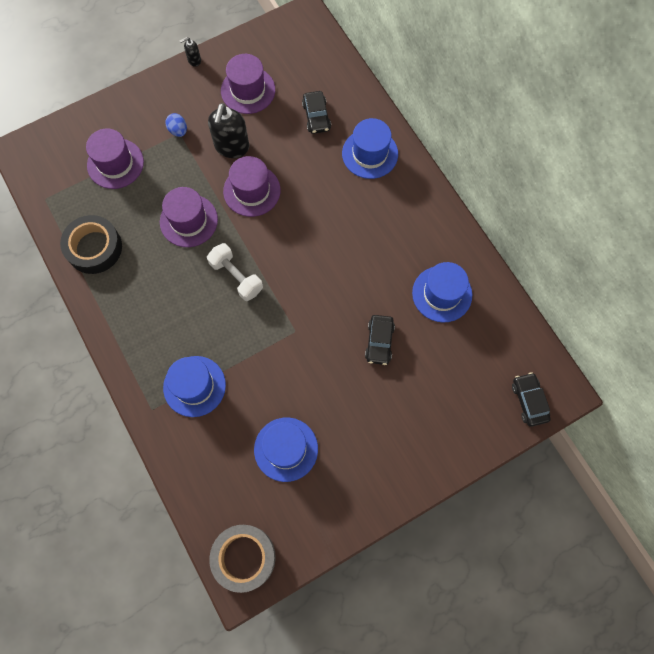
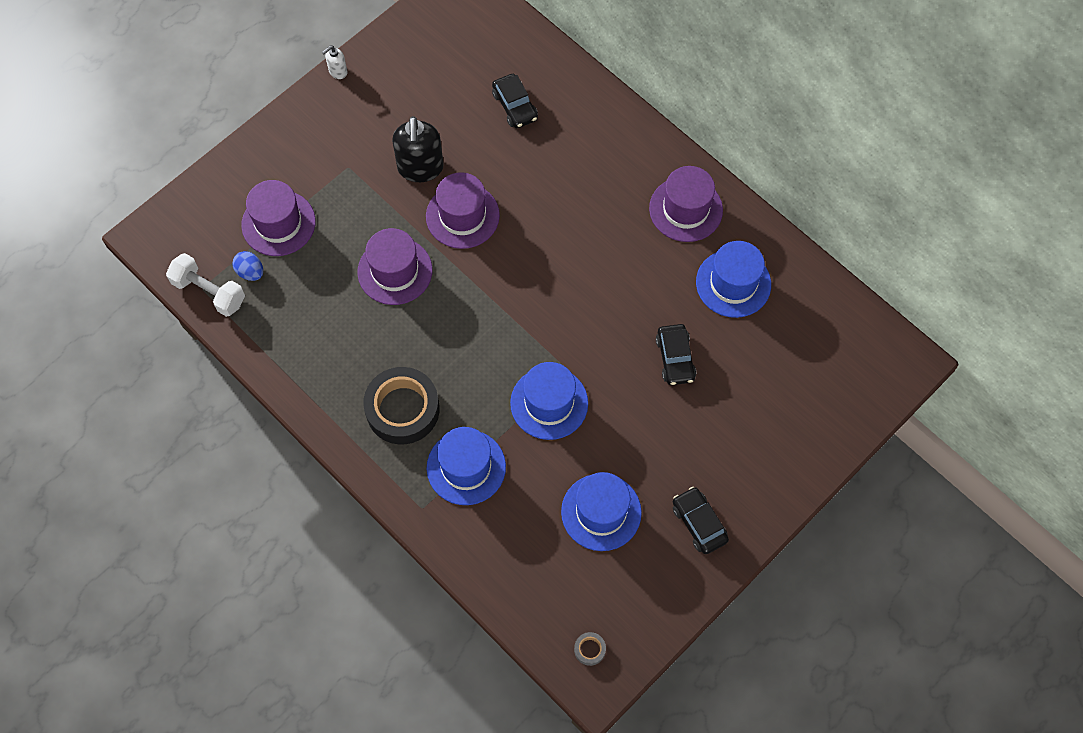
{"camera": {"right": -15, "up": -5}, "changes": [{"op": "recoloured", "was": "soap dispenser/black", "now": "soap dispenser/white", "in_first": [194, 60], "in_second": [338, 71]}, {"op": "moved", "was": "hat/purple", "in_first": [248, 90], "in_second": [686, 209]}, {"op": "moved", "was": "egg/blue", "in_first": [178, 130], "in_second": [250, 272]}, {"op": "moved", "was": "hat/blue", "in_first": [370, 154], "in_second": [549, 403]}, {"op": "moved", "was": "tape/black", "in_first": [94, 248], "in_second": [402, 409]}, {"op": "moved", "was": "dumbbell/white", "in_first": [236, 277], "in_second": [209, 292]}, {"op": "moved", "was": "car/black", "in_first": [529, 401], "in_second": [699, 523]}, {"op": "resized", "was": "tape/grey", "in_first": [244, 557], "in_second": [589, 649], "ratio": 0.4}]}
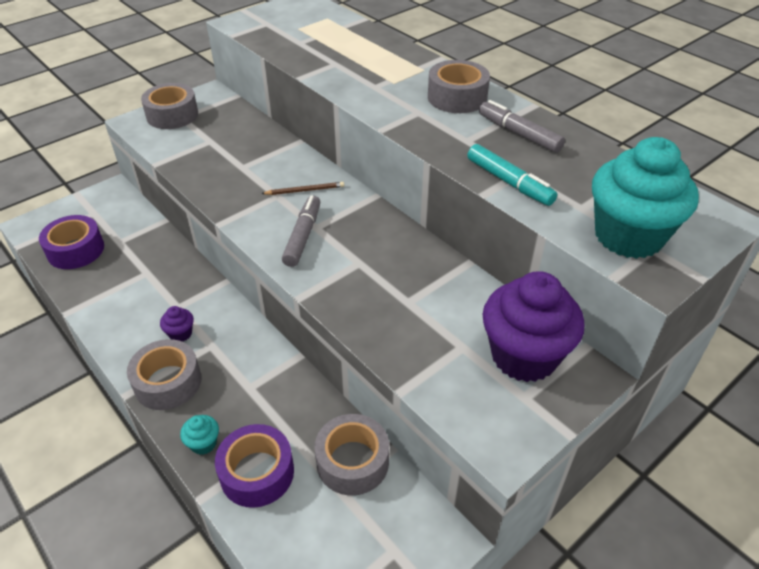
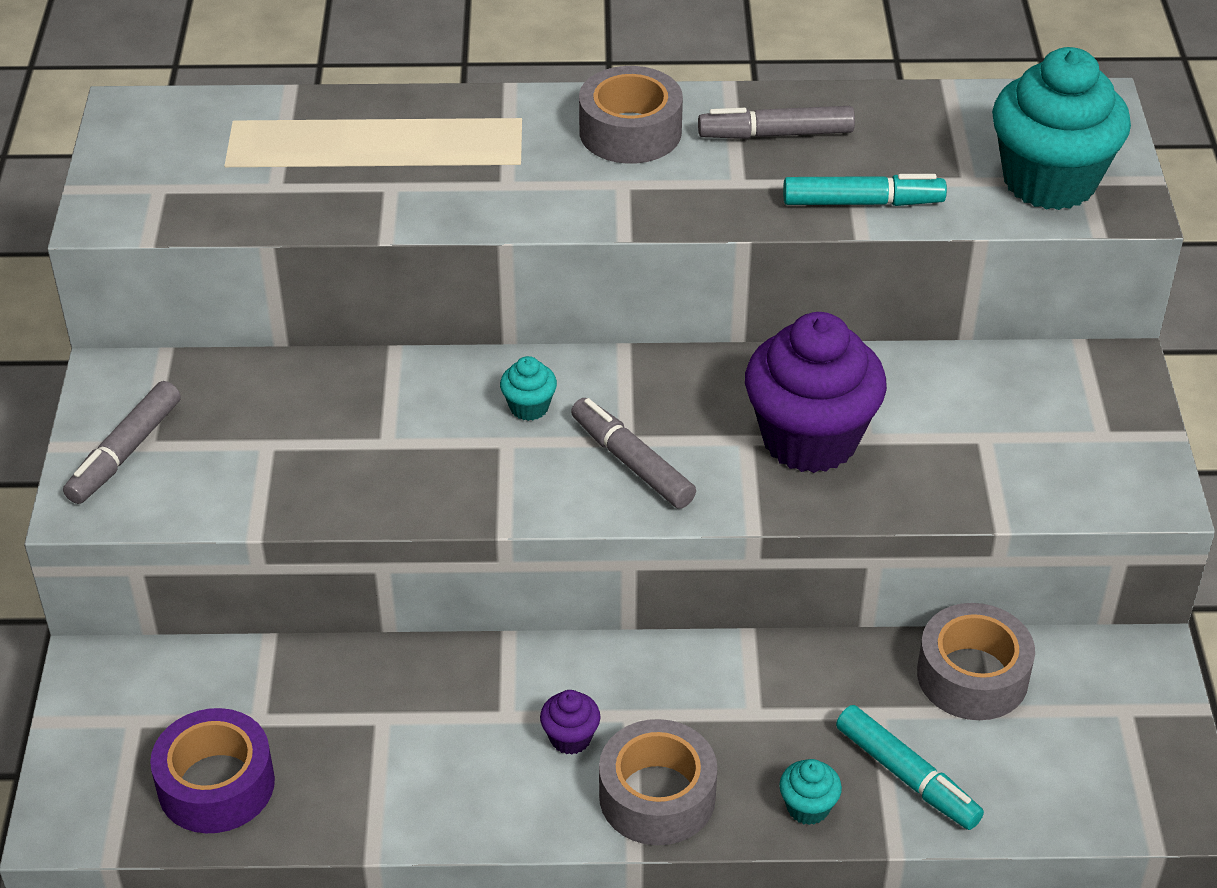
{"camera": {"right": -50, "up": 0}, "changes": [{"op": "replaced", "was": "tape/grey", "now": "marker/grey", "in_first": [172, 115], "in_second": [125, 452]}, {"op": "replaced", "was": "pencil/brown", "now": "cupcake/turquoise", "in_first": [305, 190], "in_second": [529, 407]}, {"op": "moved", "was": "cupcake/purple", "in_first": [524, 356], "in_second": [810, 439]}, {"op": "replaced", "was": "tape/purple", "now": "marker/turquoise", "in_first": [257, 473], "in_second": [906, 776]}]}
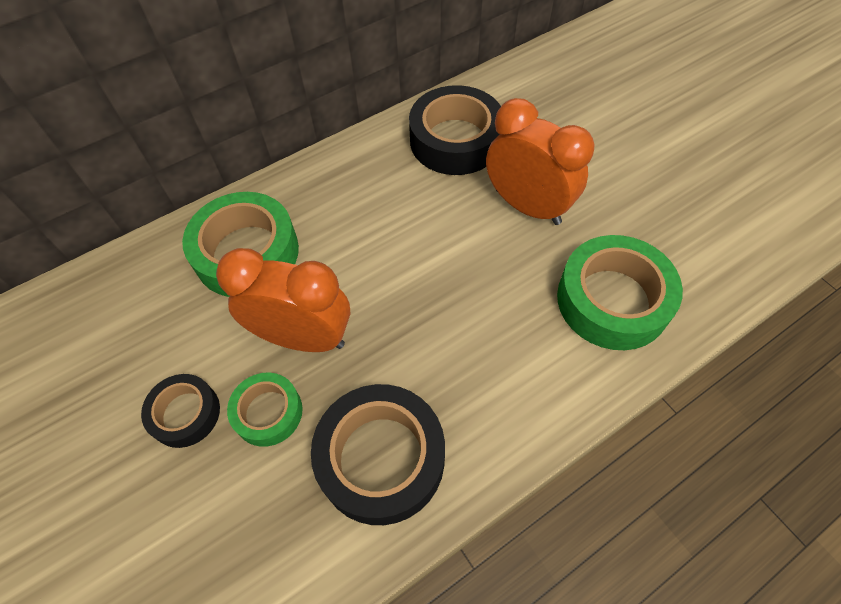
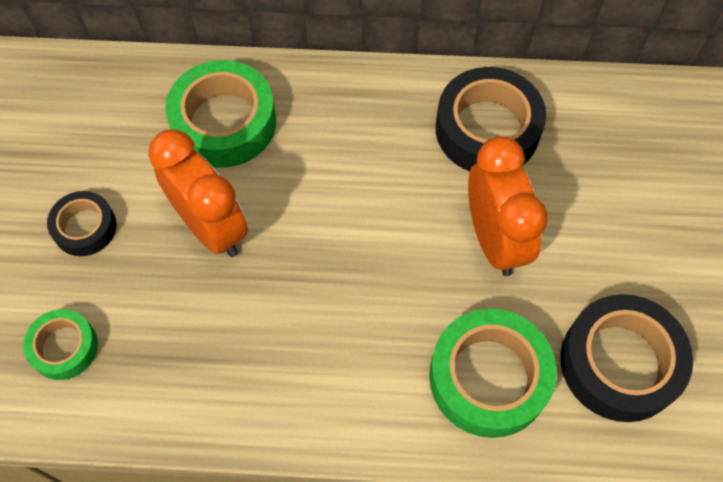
{"camera": {"right": 35, "up": 5}, "changes": [{"op": "moved", "was": "tape/green", "in_first": [268, 412], "in_second": [64, 347]}, {"op": "moved", "was": "tape/black", "in_first": [381, 458], "in_second": [619, 363]}]}
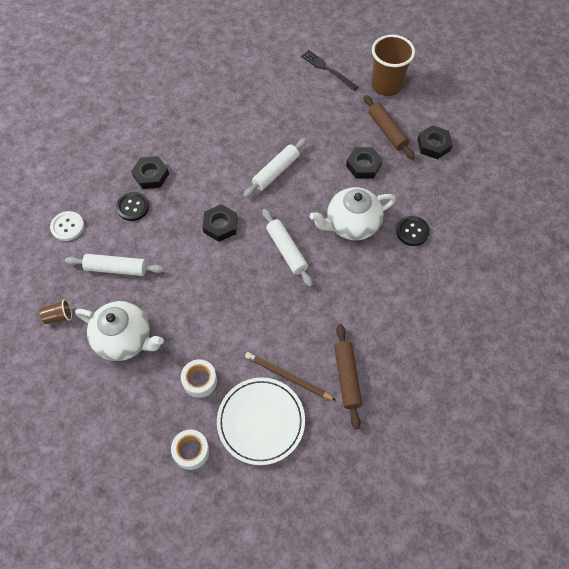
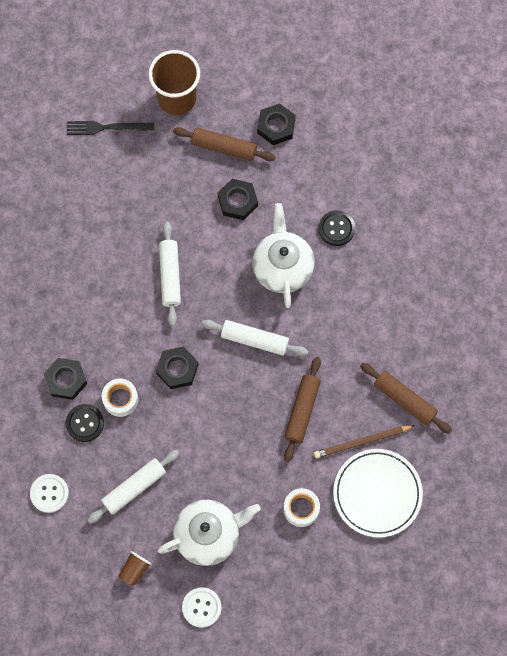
{"camera": {"right": -45, "up": 10}, "changes": [{"op": "turned", "was": "teapot/white", "in_first": [351, 224], "in_second": [282, 267], "clockwise": 150}, {"op": "moved", "was": "tape/white", "in_first": [191, 451], "in_second": [120, 399]}, {"op": "added", "now": "rolling pin/brown", "in_second": [302, 411]}, {"op": "added", "now": "button/white", "in_second": [201, 607]}]}
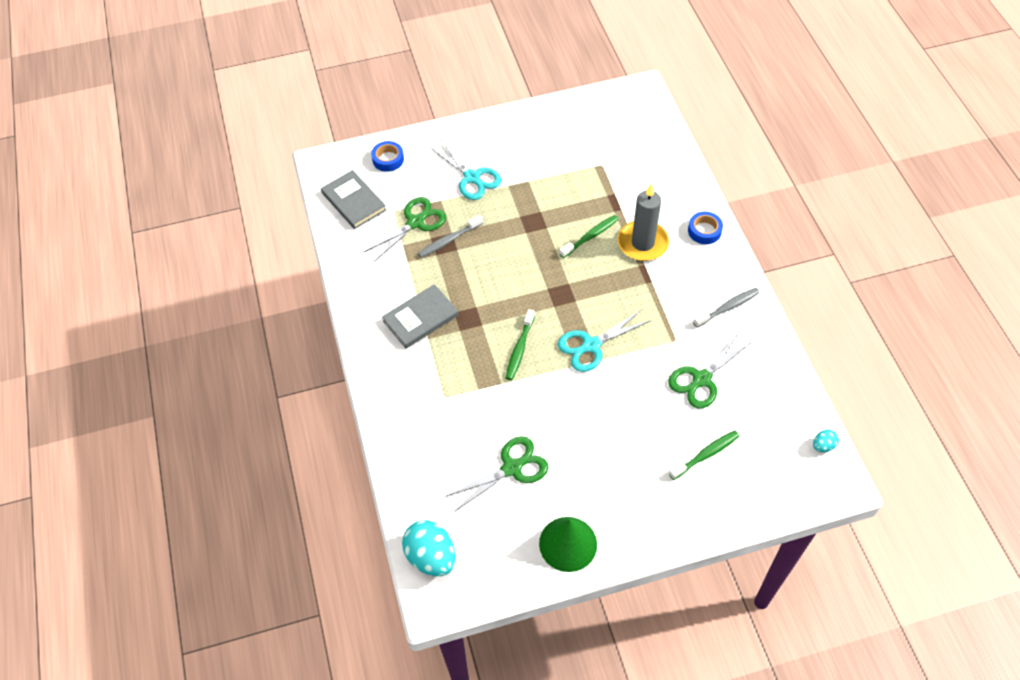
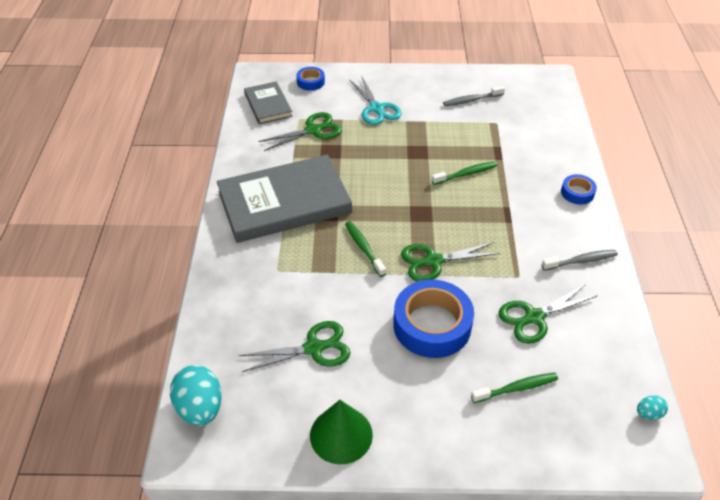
{"camera": {"right": 15, "up": -10}, "changes": [{"op": "removed", "was": "candle/grey", "in_first": [642, 243]}, {"op": "moved", "was": "toothbrush/grey", "in_first": [448, 240], "in_second": [471, 100]}, {"op": "resized", "was": "book/grey", "in_first": [420, 318], "in_second": [284, 202], "ratio": 1.92}, {"op": "turned", "was": "toothbrush/green", "in_first": [519, 349], "in_second": [364, 248], "clockwise": 120}, {"op": "recoloured", "was": "scissors/turquoise", "now": "scissors/green", "in_first": [591, 345], "in_second": [433, 261]}, {"op": "added", "now": "tape/blue", "in_second": [432, 325]}]}
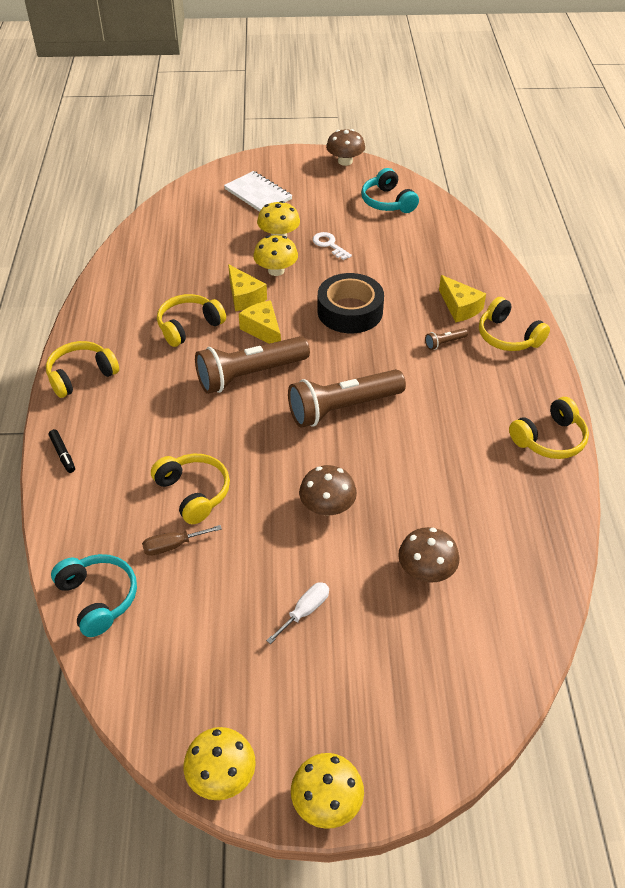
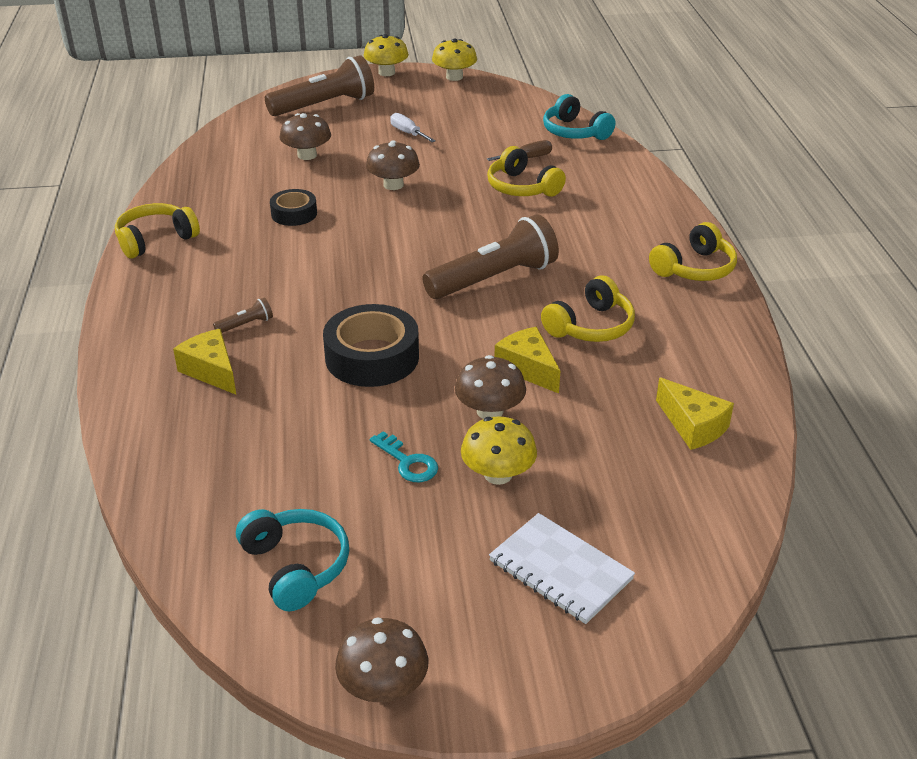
{"camera": {"right": 175, "up": -10}, "changes": [{"op": "recoloured", "was": "key/white", "now": "key/turquoise", "in_first": [329, 245], "in_second": [408, 462]}, {"op": "recoloured", "was": "mushroom/yellow", "now": "mushroom/brown", "in_first": [276, 270], "in_second": [490, 411]}, {"op": "removed", "was": "headphones/yellow", "in_first": [508, 336]}, {"op": "moved", "was": "cheese/yellow", "in_first": [263, 330], "in_second": [693, 426]}, {"op": "moved", "was": "flashlight/brown", "in_first": [342, 408], "in_second": [325, 105]}, {"op": "removed", "was": "marker/black", "in_first": [63, 454]}, {"op": "turned", "was": "screwdriver/white", "in_first": [305, 611], "in_second": [408, 133], "clockwise": 105}, {"op": "added", "now": "tape/black", "in_second": [294, 214]}]}
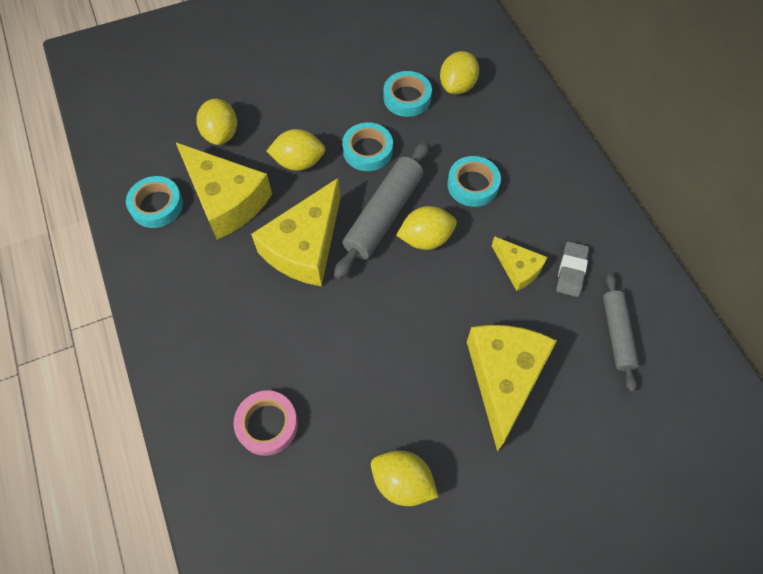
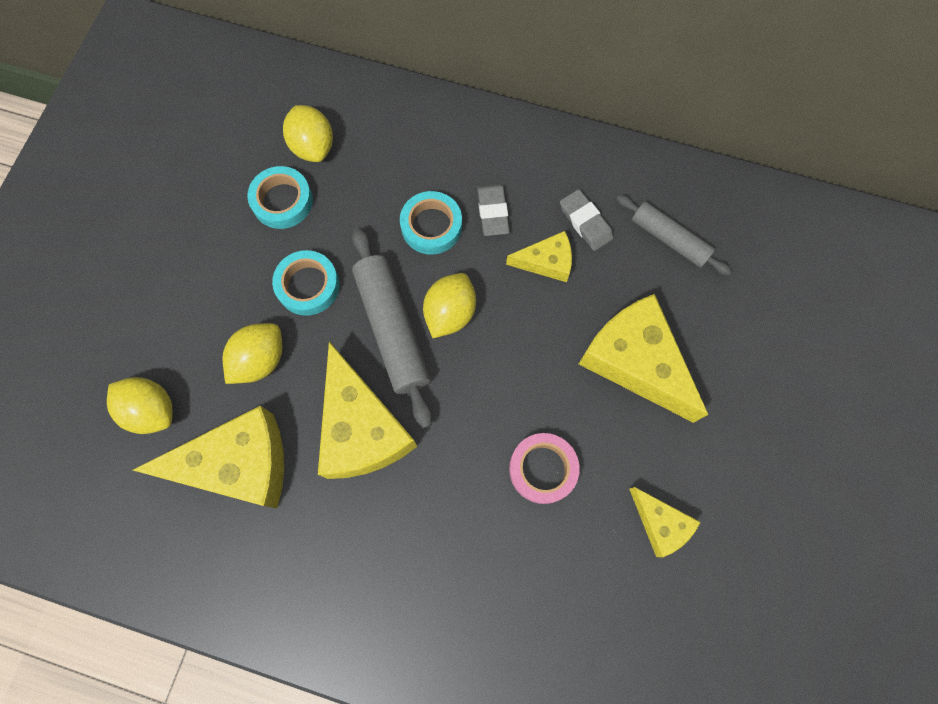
{"camera": {"right": -50, "up": 10}, "changes": [{"op": "removed", "was": "tape/turquoise", "in_first": [157, 205]}, {"op": "moved", "was": "tape/pink", "in_first": [267, 424], "in_second": [543, 469]}, {"op": "replaced", "was": "lemon/yellow", "now": "cheese/yellow", "in_first": [402, 482], "in_second": [660, 524]}, {"op": "added", "now": "eraser/grey", "in_second": [493, 212]}]}
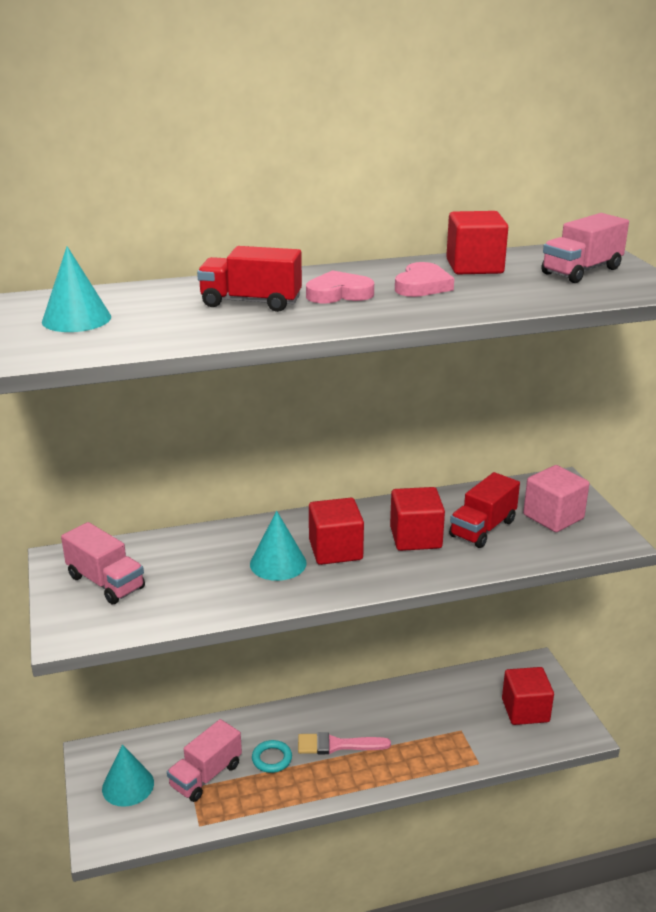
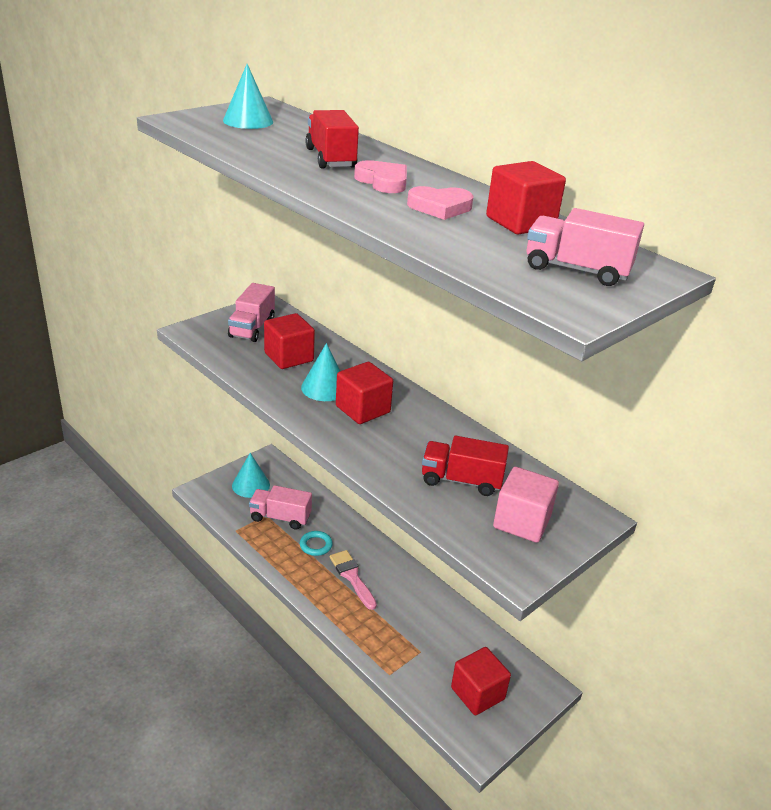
{"camera": {"right": 60, "up": 5}, "changes": [{"op": "moved", "was": "cube/red", "in_first": [415, 537], "in_second": [289, 357]}]}
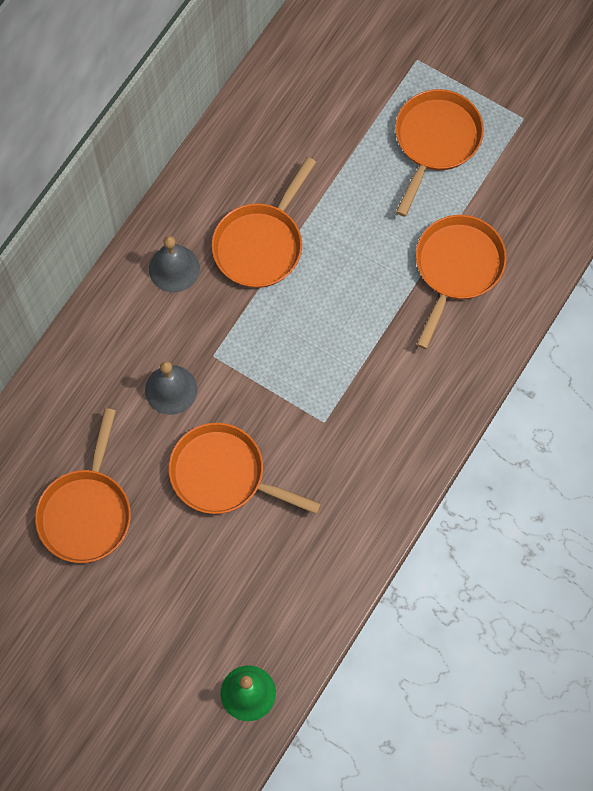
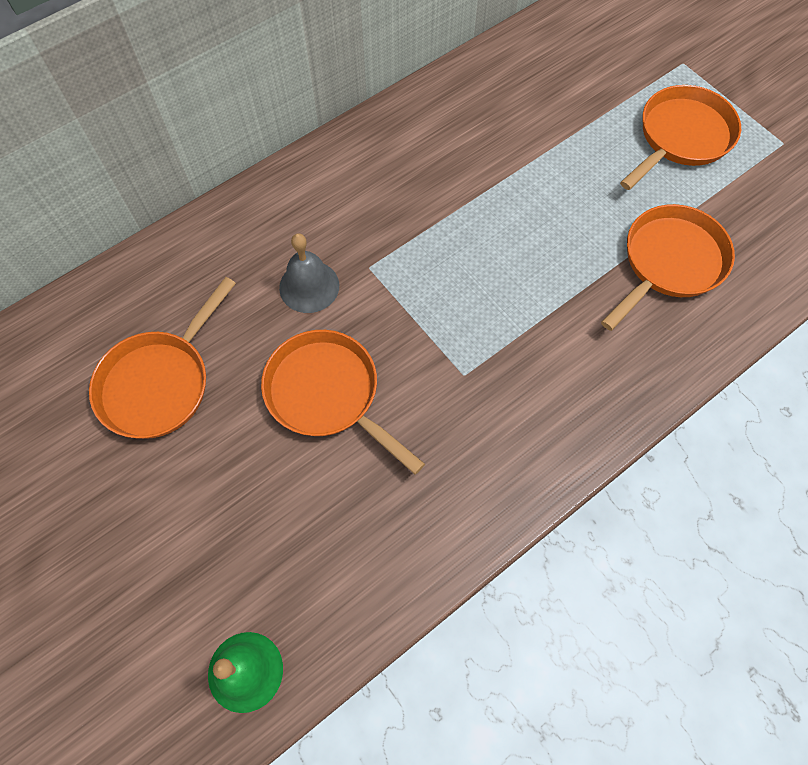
{"camera": {"right": 20, "up": -5}, "changes": [{"op": "removed", "was": "pan/orange", "in_first": [261, 244]}, {"op": "removed", "was": "bell/grey", "in_first": [174, 268]}]}
